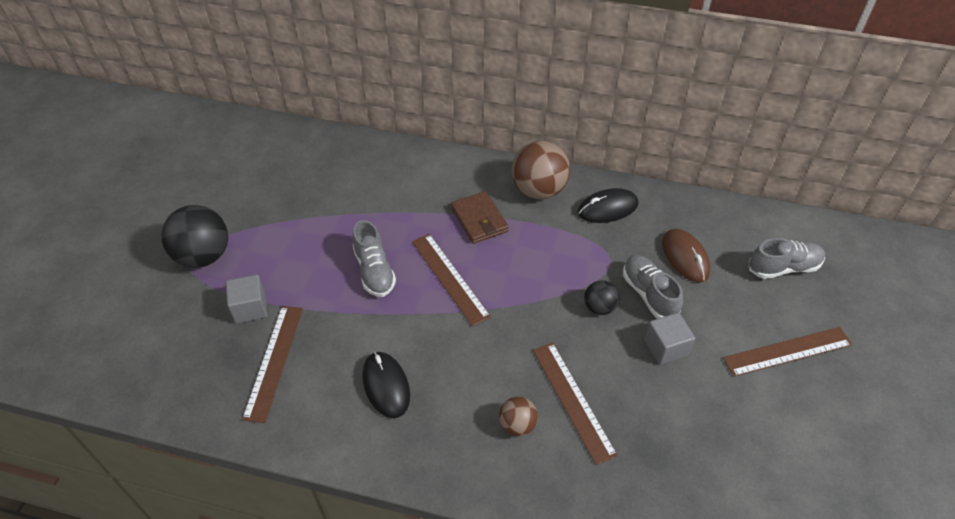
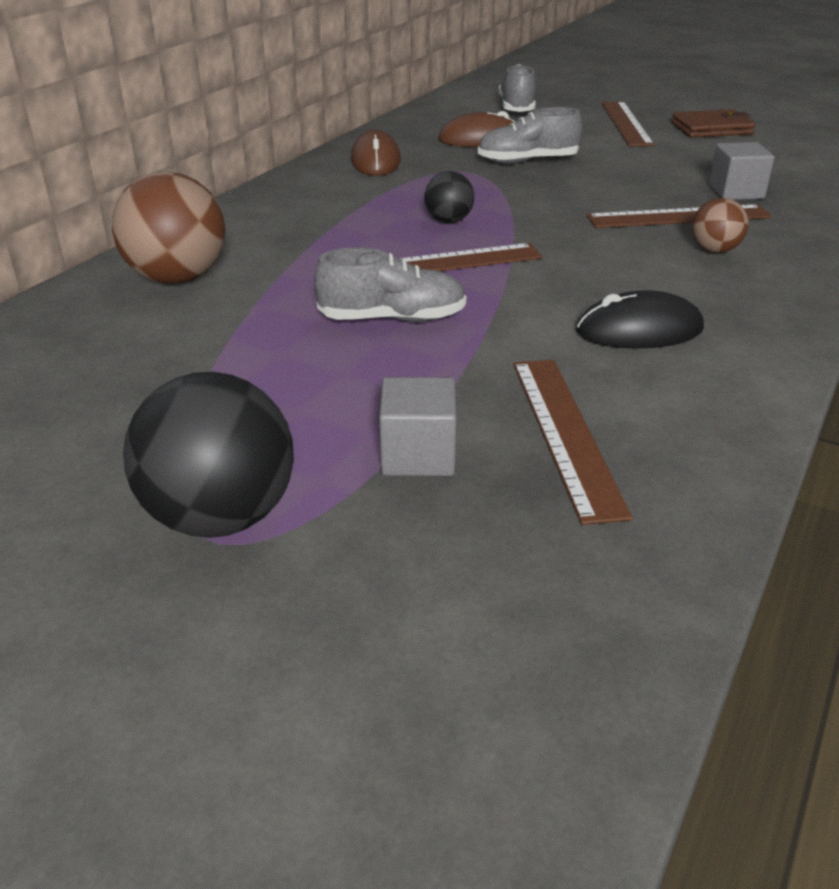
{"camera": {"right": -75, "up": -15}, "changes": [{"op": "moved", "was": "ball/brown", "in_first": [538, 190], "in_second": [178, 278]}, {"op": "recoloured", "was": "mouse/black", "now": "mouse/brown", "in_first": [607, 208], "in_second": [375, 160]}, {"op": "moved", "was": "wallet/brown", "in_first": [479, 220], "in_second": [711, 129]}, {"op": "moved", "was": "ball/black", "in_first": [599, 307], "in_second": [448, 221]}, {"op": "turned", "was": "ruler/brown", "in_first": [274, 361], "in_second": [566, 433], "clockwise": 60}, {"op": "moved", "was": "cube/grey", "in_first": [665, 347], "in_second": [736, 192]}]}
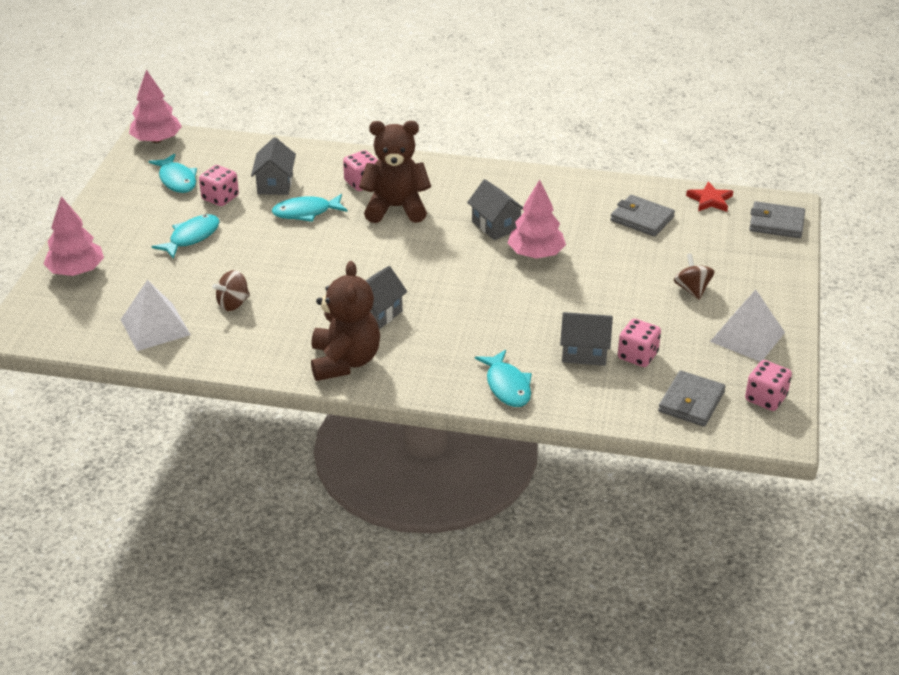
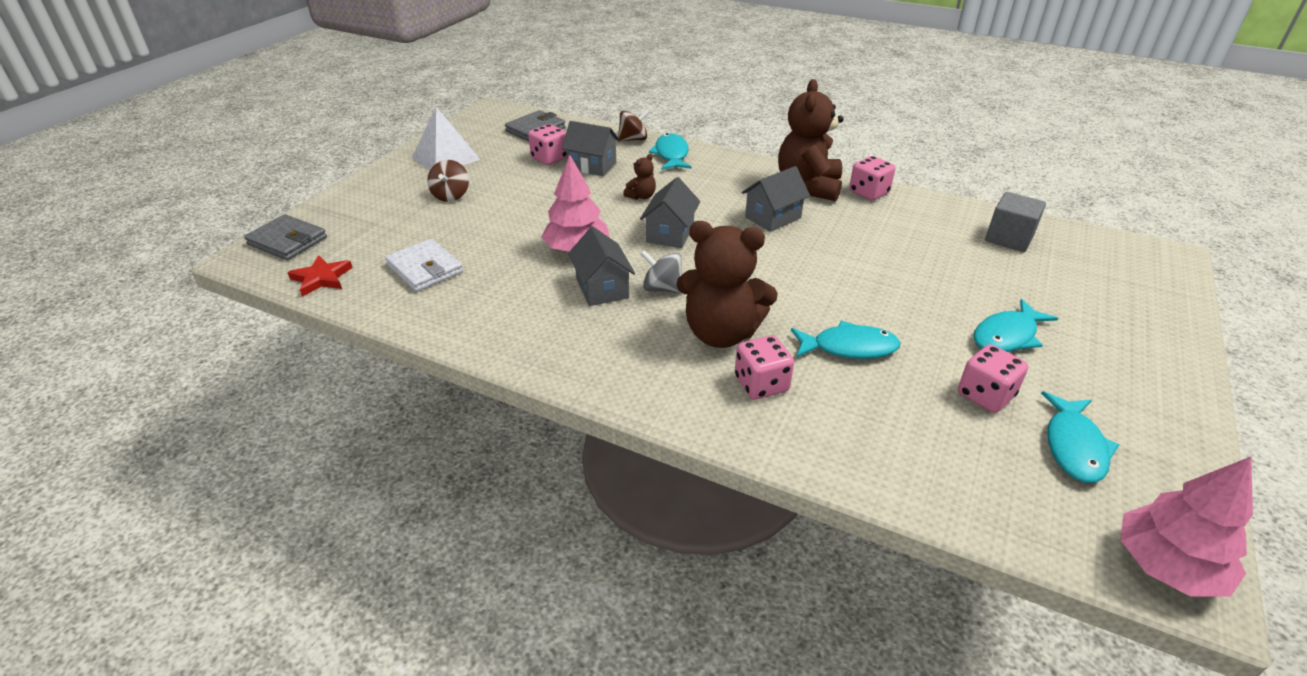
{"camera": {"right": -165, "up": 0}, "changes": [{"op": "moved", "was": "house/grey", "in_first": [275, 184], "in_second": [670, 234]}, {"op": "turned", "was": "fish/turquoise", "in_first": [177, 180], "in_second": [1074, 446], "clockwise": -150}, {"op": "recoloured", "was": "wallet/grey", "now": "wallet/white", "in_first": [642, 219], "in_second": [425, 269]}, {"op": "removed", "was": "tree/pink", "in_first": [76, 271]}, {"op": "moved", "was": "spinning top/brown", "in_first": [233, 304], "in_second": [633, 139]}, {"op": "replaced", "was": "pyramid/white", "now": "cube/grey", "in_first": [155, 327], "in_second": [1009, 238]}, {"op": "moved", "was": "dice/pink", "in_first": [765, 398], "in_second": [868, 193]}, {"op": "added", "now": "teddy bear/brown", "in_second": [641, 196]}, {"op": "added", "now": "spinning top/grey", "in_second": [662, 288]}]}
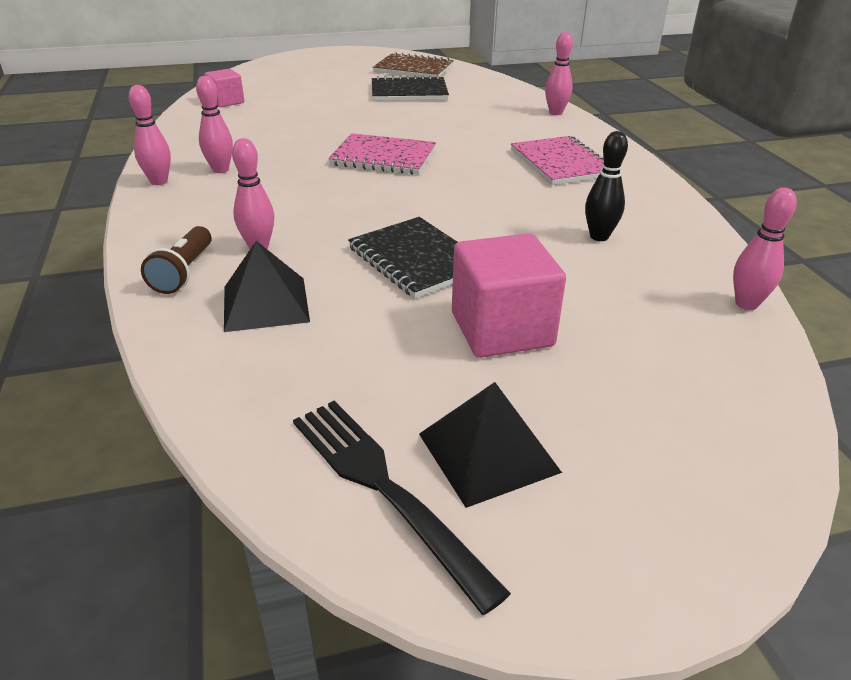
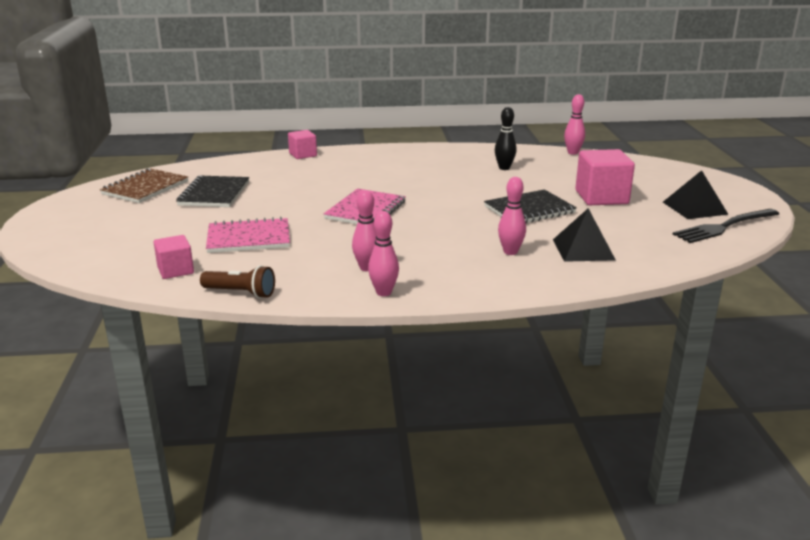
{"camera": {"right": -80, "up": -10}, "changes": [{"op": "replaced", "was": "bowling pin/pink", "now": "cube/pink", "in_first": [555, 113], "in_second": [303, 155]}, {"op": "moved", "was": "notebook/pink", "in_first": [561, 163], "in_second": [249, 238]}, {"op": "moved", "was": "flashlight/brown", "in_first": [184, 272], "in_second": [241, 293]}]}
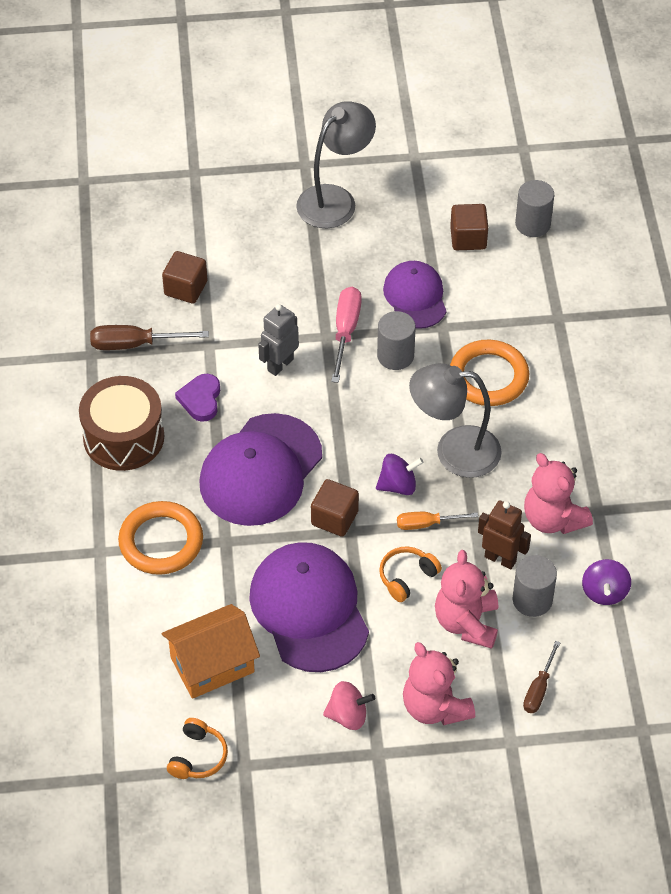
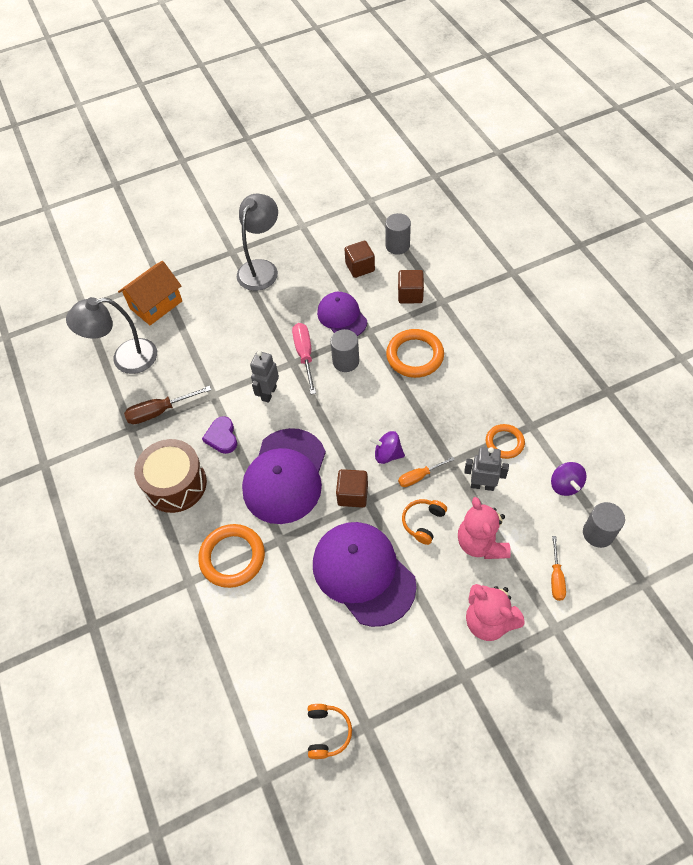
{"camera": {"right": -15, "up": 5}, "changes": [{"op": "moved", "was": "cube/brown", "in_first": [185, 288], "in_second": [410, 295]}, {"op": "moved", "was": "lamp/grey", "in_first": [454, 451], "in_second": [125, 359]}, {"op": "replaced", "was": "teddy bear/pink", "now": "ring/orange", "in_first": [553, 519], "in_second": [504, 443]}, {"op": "turned", "was": "spinning top/purple", "in_first": [398, 485], "in_second": [387, 454], "clockwise": -135}, {"op": "recoloured", "was": "robot/brown", "now": "robot/grey", "in_first": [500, 559], "in_second": [482, 485]}, {"op": "moved", "was": "cylinder/grey", "in_first": [532, 600], "in_second": [598, 533]}, {"op": "moved", "was": "house/orange", "in_first": [212, 664], "in_second": [156, 305]}, {"op": "recoloured", "was": "screwdriver/brown", "now": "screwdriver/orange", "in_first": [539, 689], "in_second": [556, 577]}, {"op": "removed", "was": "spinning top/pink", "in_first": [348, 716]}]}
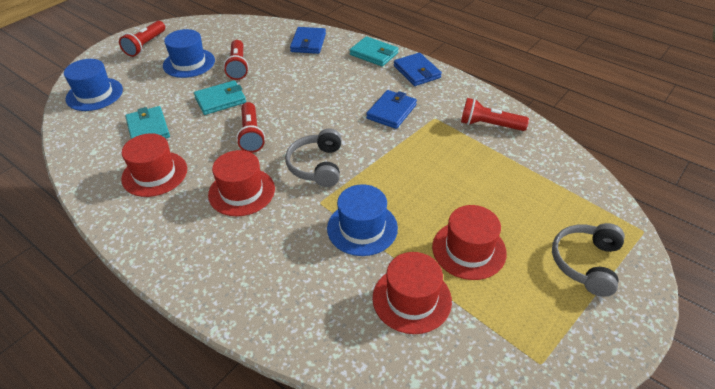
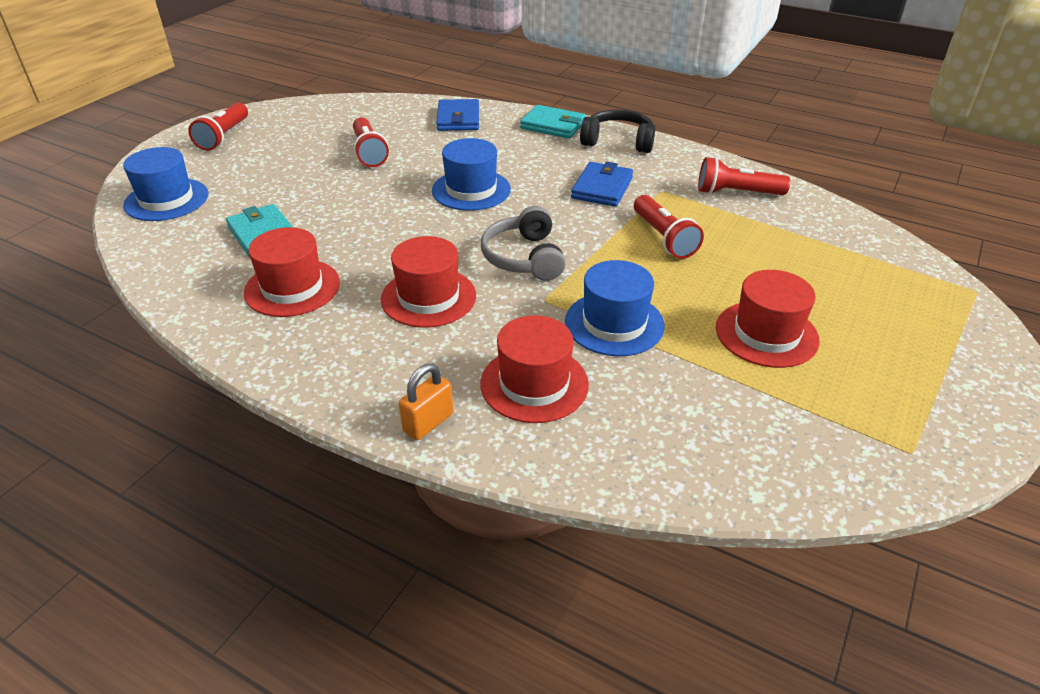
{"camera": {"right": -10, "up": -5}, "changes": [{"op": "moved", "was": "hat/blue", "in_first": [189, 63], "in_second": [471, 190]}, {"op": "replaced", "was": "wallet/blue", "now": "headphones/black", "in_first": [417, 72], "in_second": [618, 141]}, {"op": "removed", "was": "wallet/turquoise", "in_first": [220, 100]}, {"op": "moved", "was": "flashlight/red", "in_first": [251, 135], "in_second": [664, 238]}, {"op": "removed", "was": "headphones/grey", "in_first": [585, 263]}, {"op": "moved", "was": "hat/red", "in_first": [411, 299], "in_second": [534, 384]}, {"op": "added", "now": "padlock/orange", "in_second": [428, 422]}]}
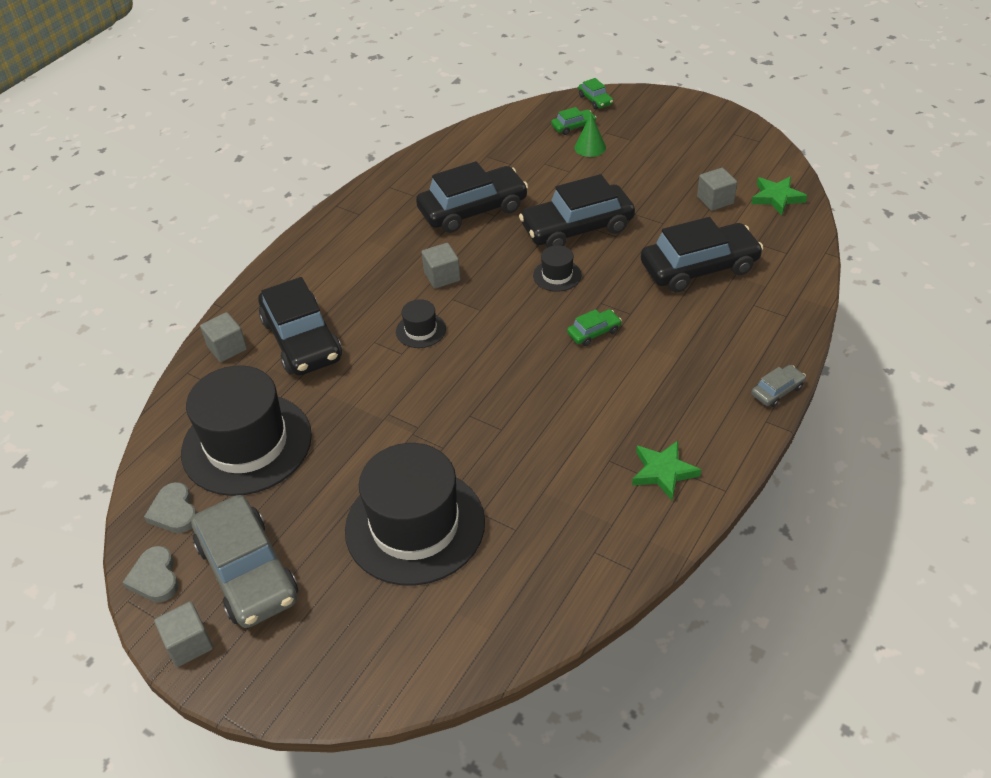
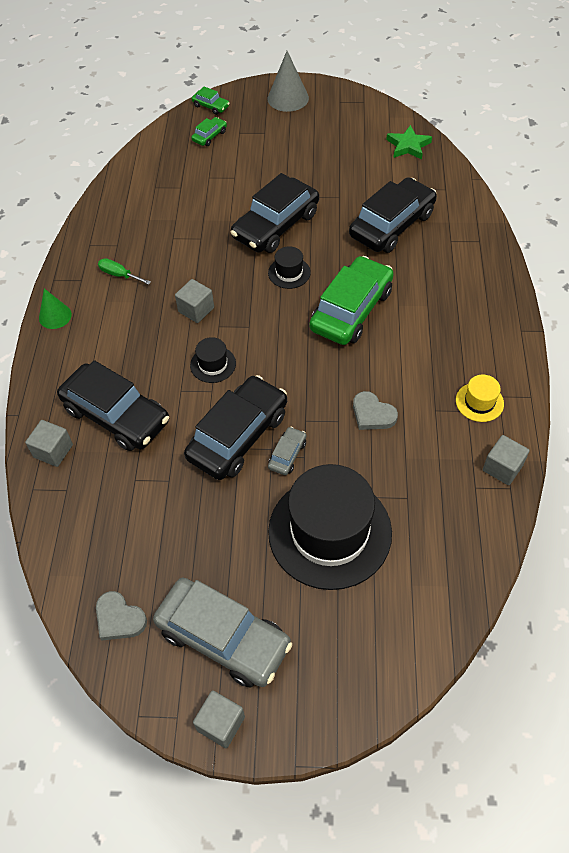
{"camera": {"right": -30, "up": 10}, "changes": [{"op": "moved", "was": "cone/green", "in_first": [590, 147], "in_second": [55, 316]}, {"op": "moved", "was": "car/black", "in_first": [473, 209], "in_second": [238, 436]}, {"op": "moved", "was": "cube/grey", "in_first": [715, 200], "in_second": [502, 468]}, {"op": "resized", "was": "car/green", "in_first": [594, 332], "in_second": [351, 310], "ratio": 2.27}, {"op": "removed", "was": "hat/black", "in_first": [247, 444]}, {"op": "moved", "was": "car/grey", "in_first": [777, 391], "in_second": [287, 455]}, {"op": "replaced", "was": "star/green", "now": "hat/yellow", "in_first": [663, 472], "in_second": [479, 402]}, {"op": "moved", "was": "heart/grey", "in_first": [155, 577], "in_second": [372, 414]}, {"op": "added", "now": "cone/grey", "in_second": [288, 98]}, {"op": "added", "now": "screwdriver/green", "in_second": [119, 275]}]}
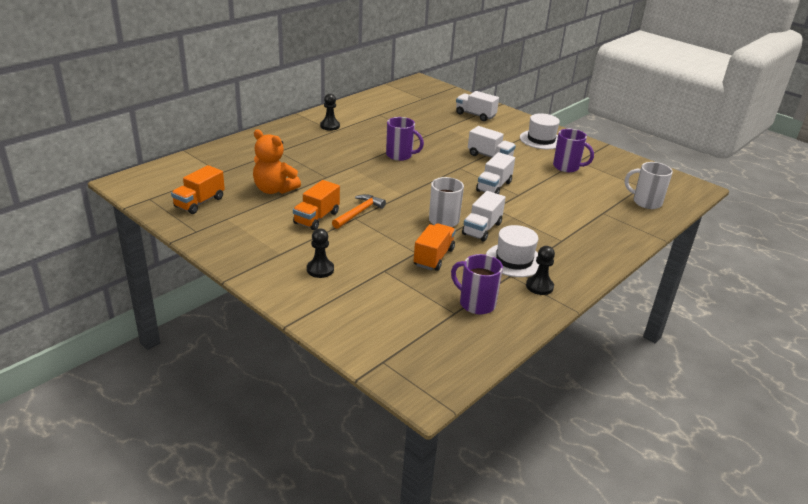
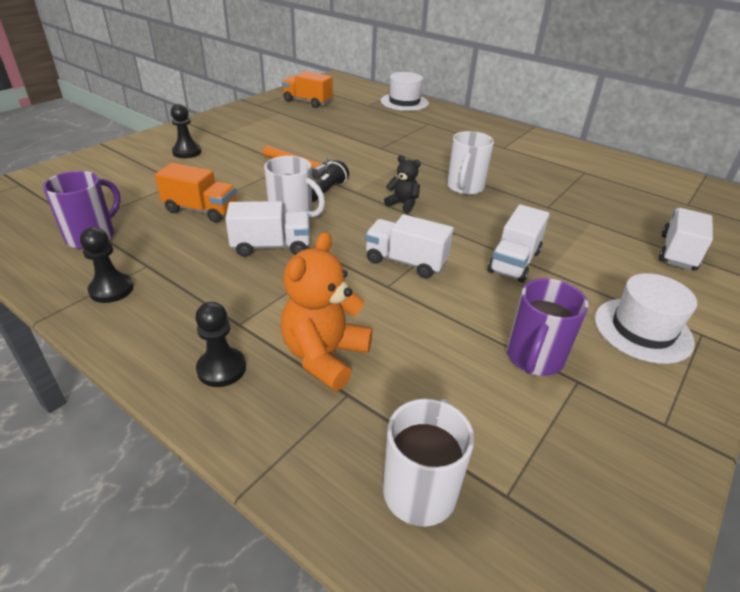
{"camera": {"right": 85, "up": 5}, "changes": [{"op": "moved", "was": "pawn/black", "in_first": [330, 126], "in_second": [221, 368]}, {"op": "recoloured", "was": "mug/purple", "now": "mug/white", "in_first": [400, 155], "in_second": [465, 188]}, {"op": "moved", "was": "teddy bear/orange", "in_first": [274, 190], "in_second": [325, 356]}, {"op": "removed", "was": "truck/orange", "in_first": [316, 218]}, {"op": "turned", "was": "truck/white", "in_first": [482, 229], "in_second": [271, 246], "clockwise": 150}, {"op": "moved", "was": "hat/white", "in_first": [514, 260], "in_second": [404, 102]}, {"op": "added", "now": "teddy bear/black", "in_second": [403, 204]}, {"op": "added", "now": "flashlight/black", "in_second": [327, 190]}]}
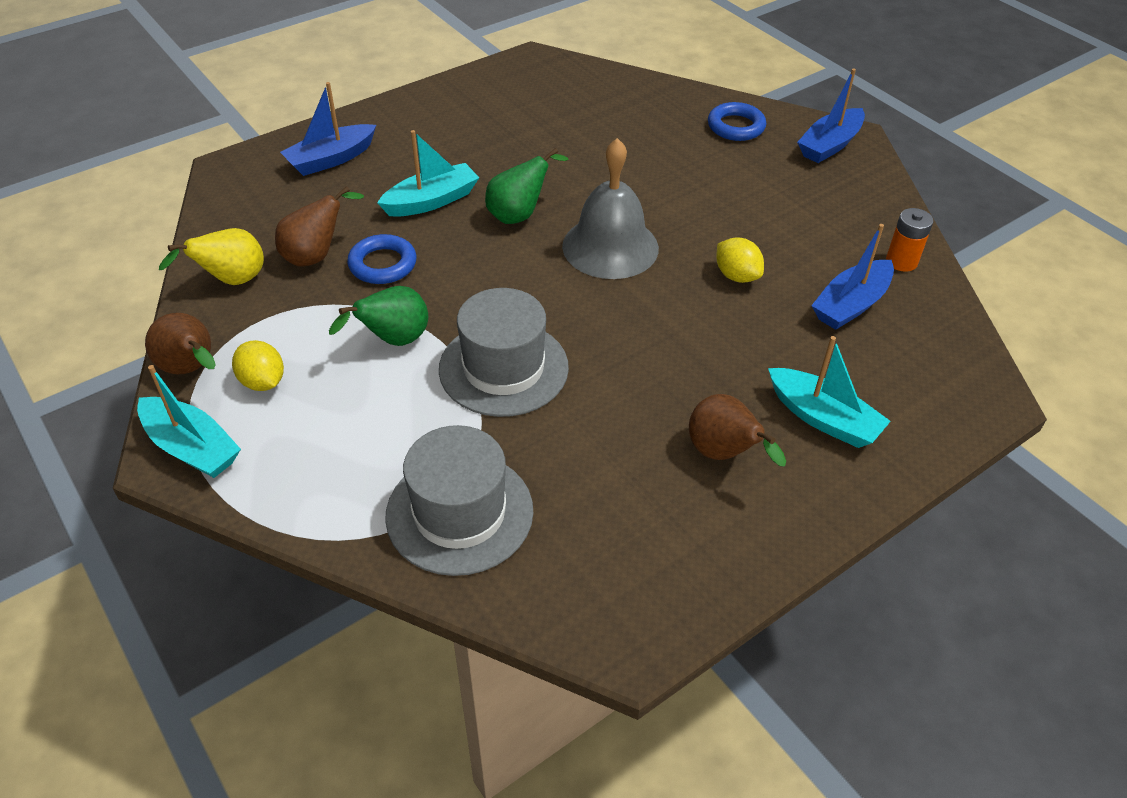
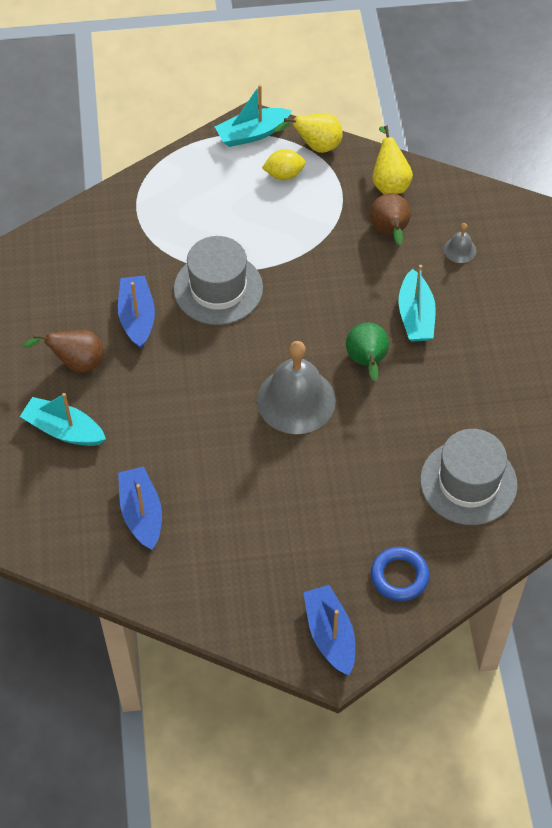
{"camera": {"right": 120, "up": 10}, "changes": [{"op": "moved", "was": "boat/blue", "in_first": [331, 159], "in_second": [137, 317]}, {"op": "removed", "was": "battery/orange", "in_first": [901, 261]}, {"op": "removed", "was": "ring/blue", "in_first": [382, 264]}, {"op": "removed", "was": "lemon/yellow", "in_first": [736, 276]}, {"op": "removed", "was": "pear/green", "in_first": [393, 340]}, {"op": "recoloured", "was": "pear/brown", "now": "pear/yellow", "in_first": [191, 369], "in_second": [316, 146]}, {"op": "turned", "was": "boat/turquoise", "in_first": [823, 418], "in_second": [64, 430], "clockwise": 45}, {"op": "moved", "was": "hat/grey", "in_first": [459, 513], "in_second": [468, 482]}, {"op": "added", "now": "bell/grey", "in_second": [460, 250]}]}
